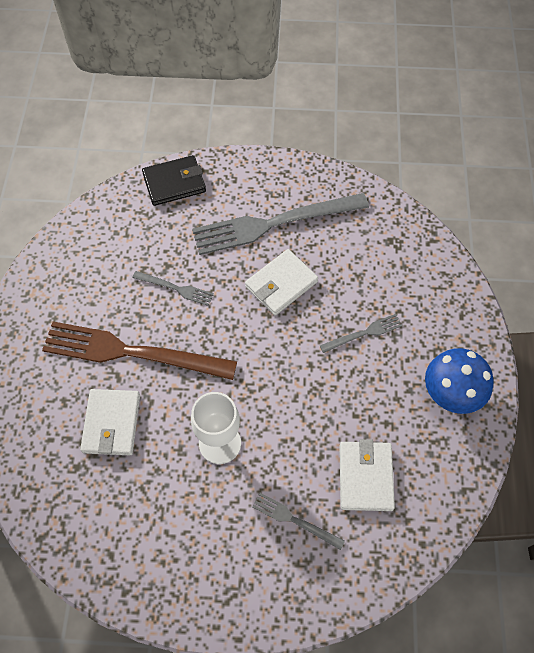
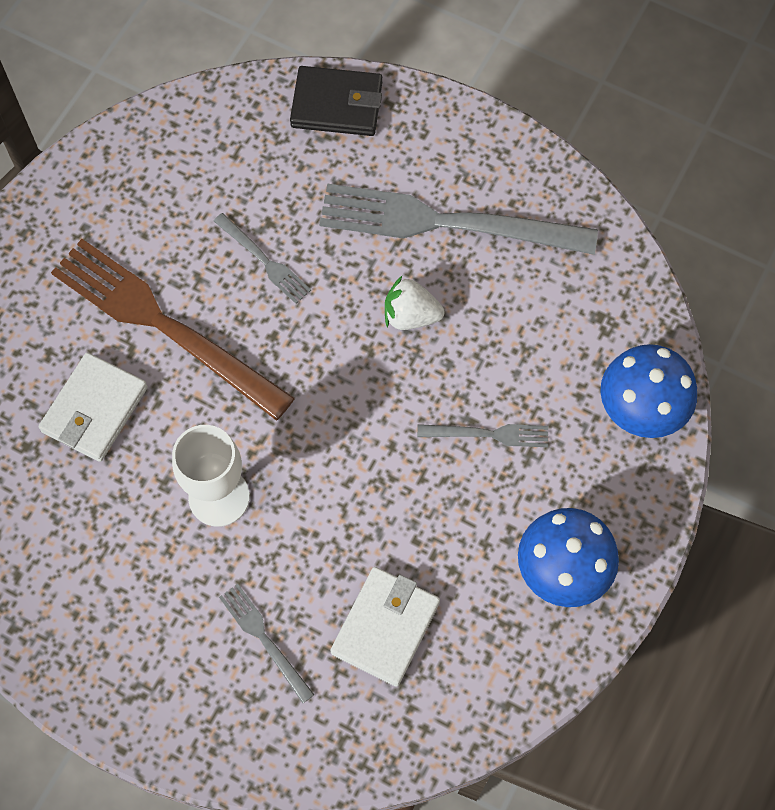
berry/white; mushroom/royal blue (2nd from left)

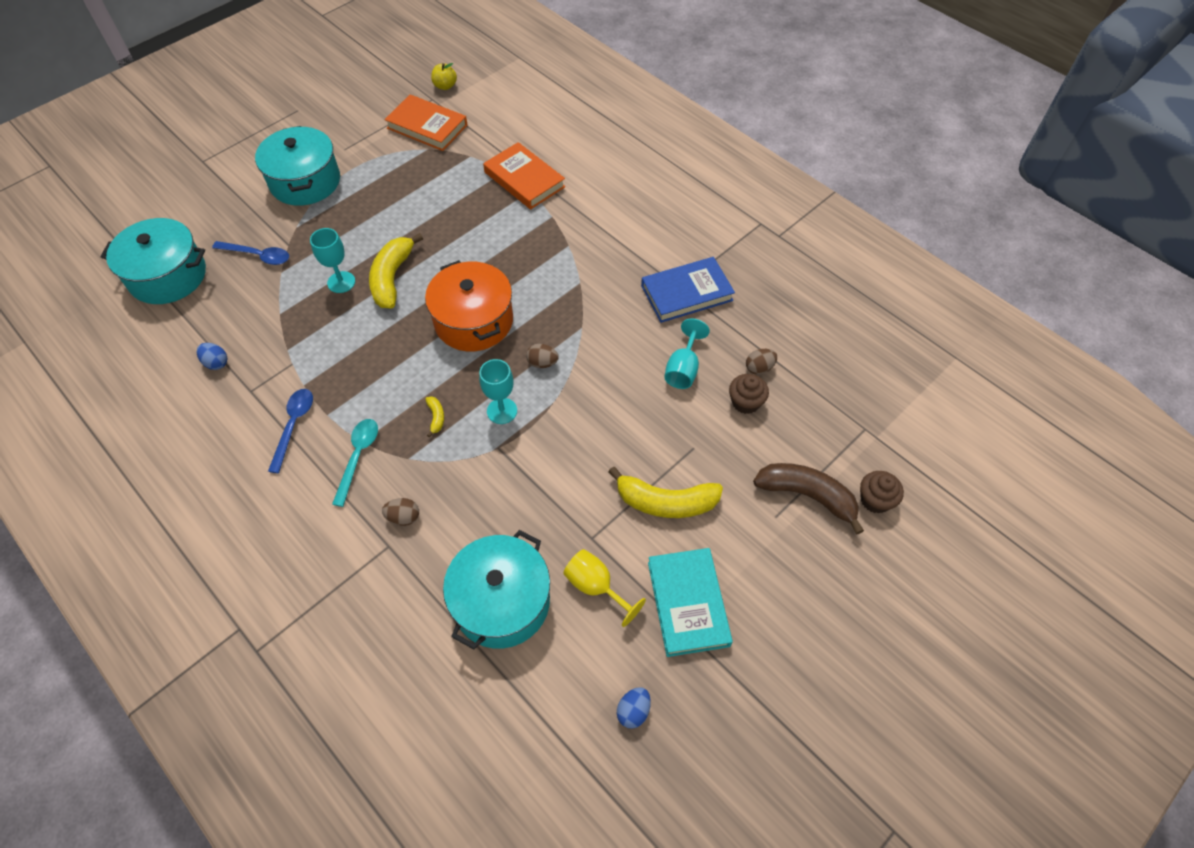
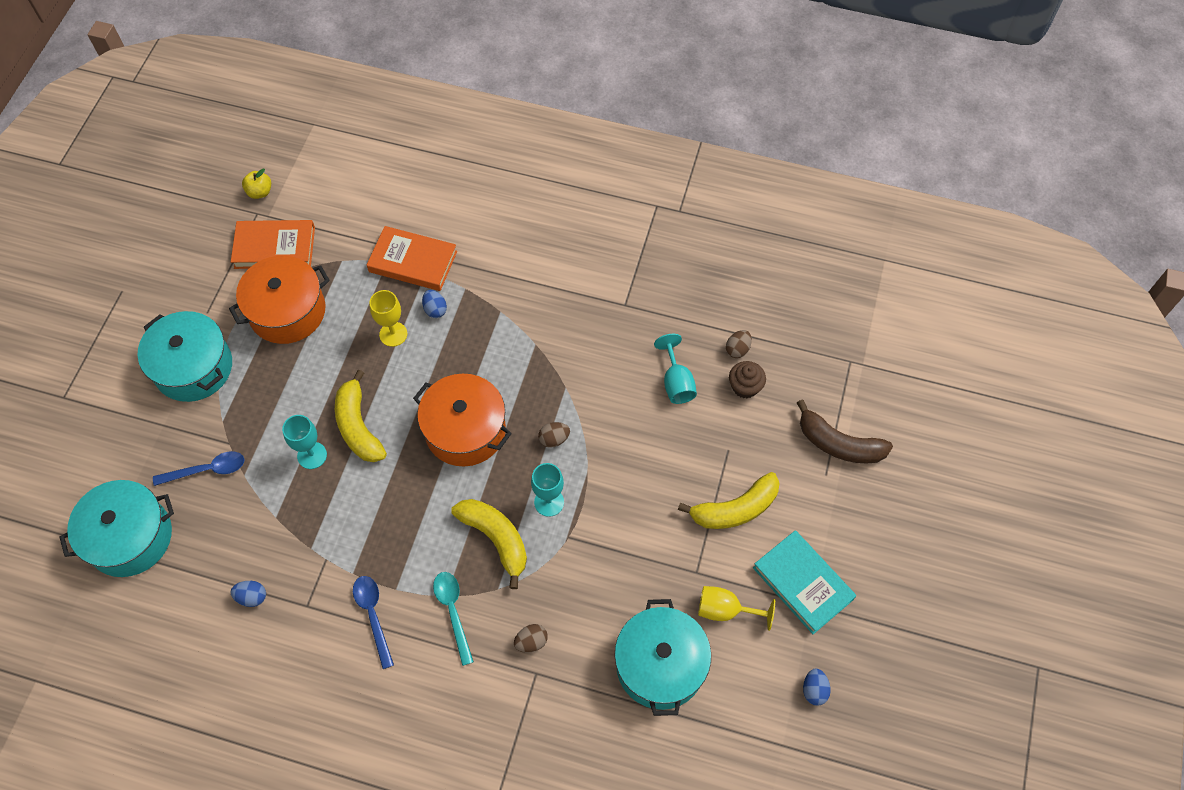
book/royal blue; banana/bright yellow (2nd from left); banana/russet; fairy cake/russet (2nd from left in the first image); cooking pot/orange-coloured (1st from left); chalice/bright yellow (1st from left); toy egg/royal blue (2nd from left)

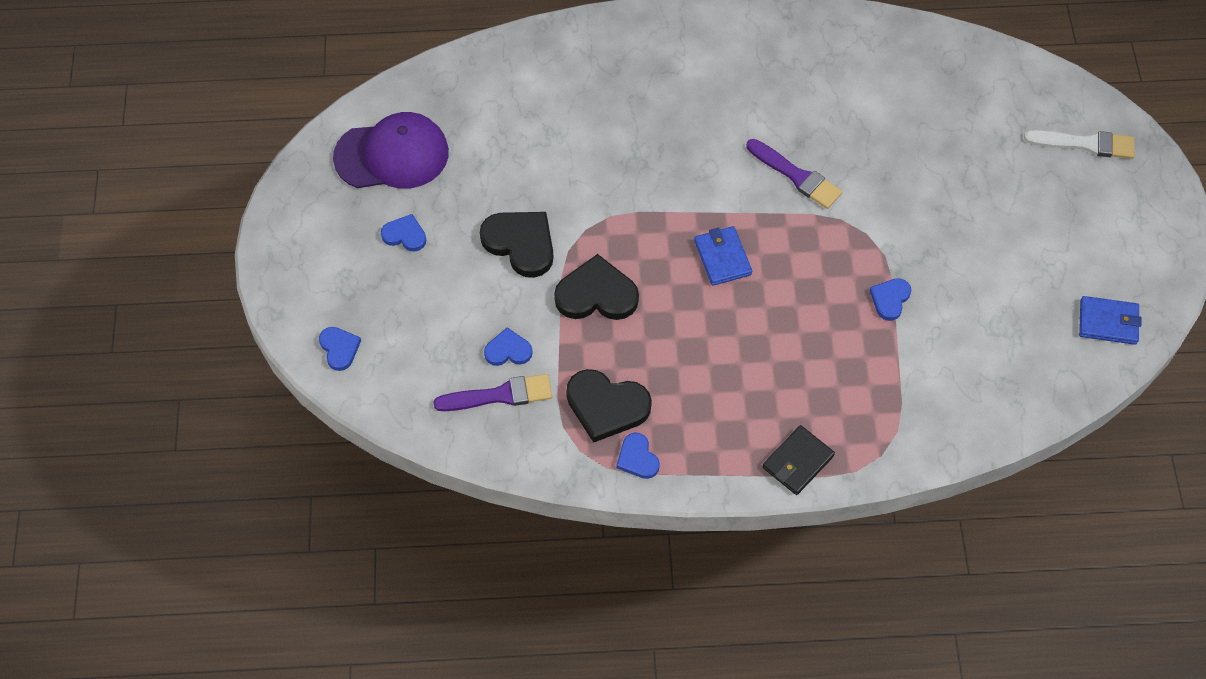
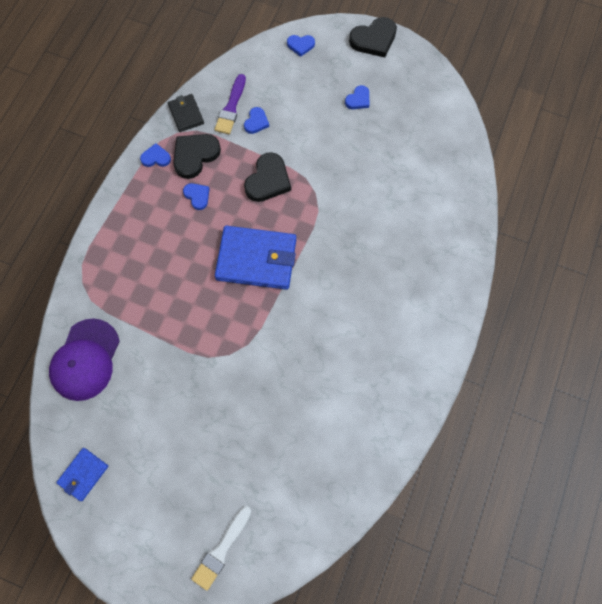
peaked cap/violet; brush/violet (2nd from left in the first image); love heart/black (3rd from left); billfold/royal blue (2nd from left); love heart/royal blue (2nd from left); billfold/black

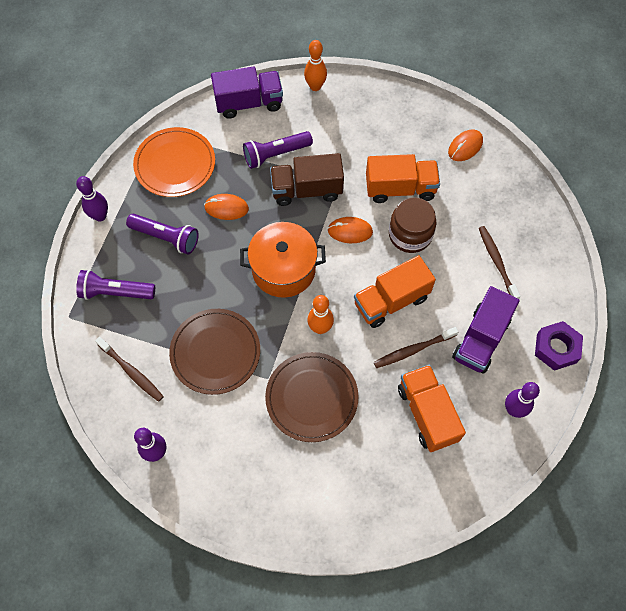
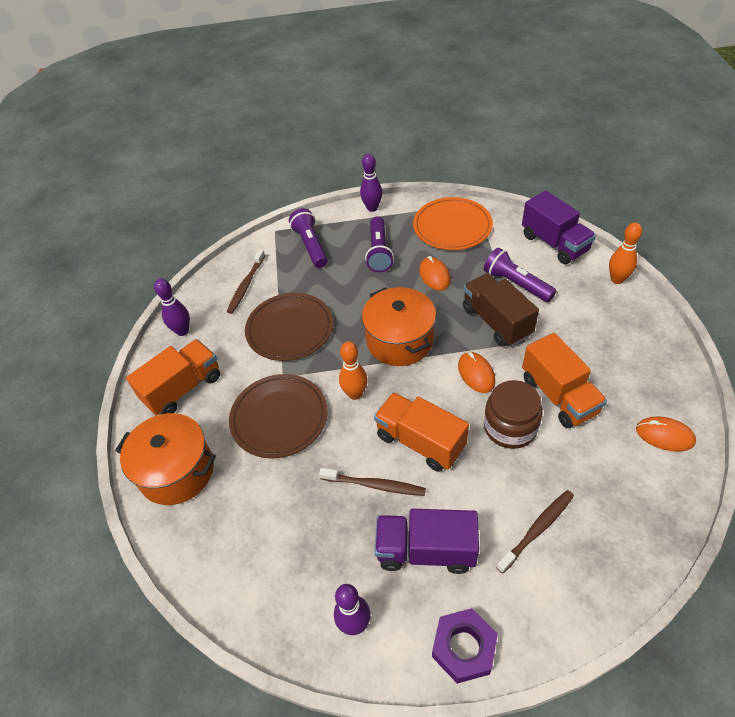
dental brush/russet (2nd from left); toy truck/orange-coloured (1st from left); cooking pot/orange-coloured (1st from left)

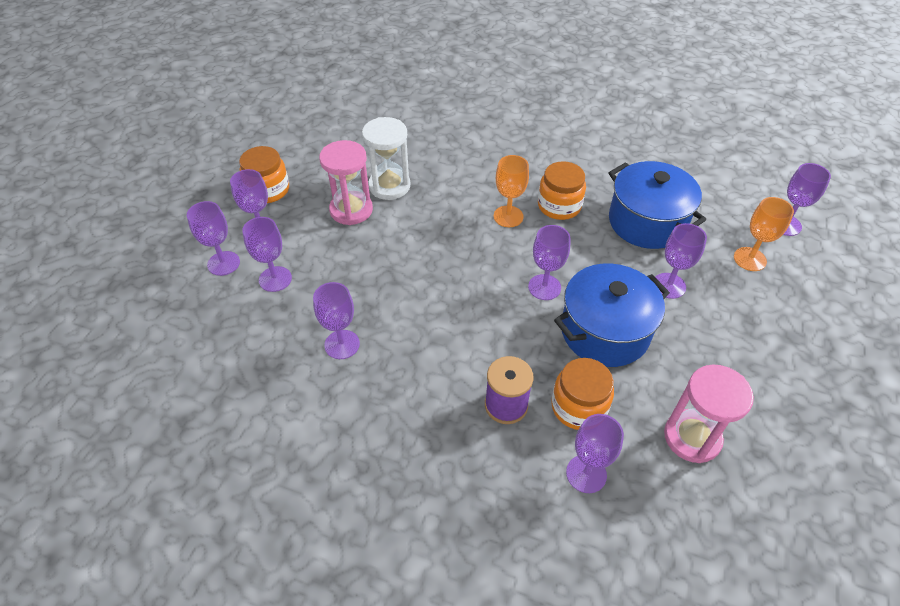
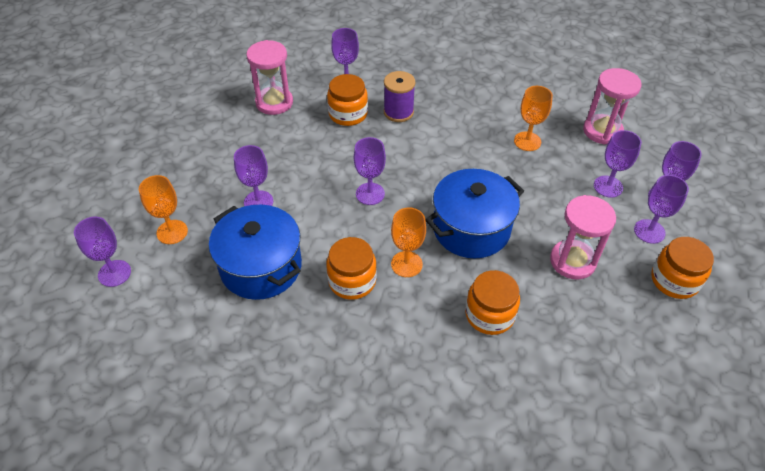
hourglass/white; cooking pot/royal blue (2nd from left); chalice/orange-coloured (3rd from left); hourglass/pink (3rd from left); jar/orange-coloured (3rd from left)

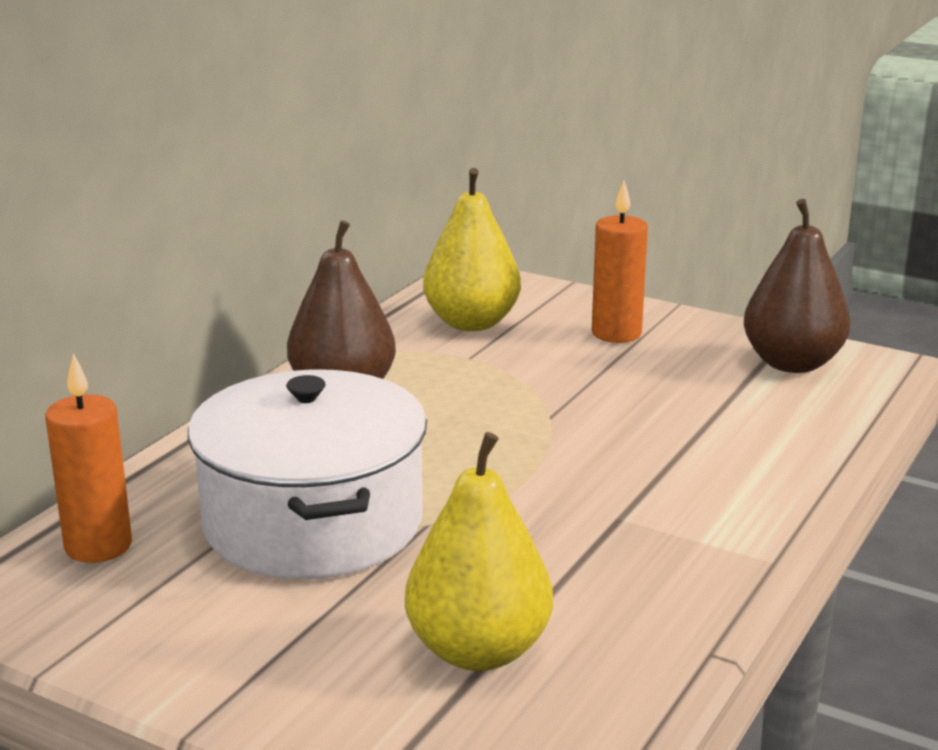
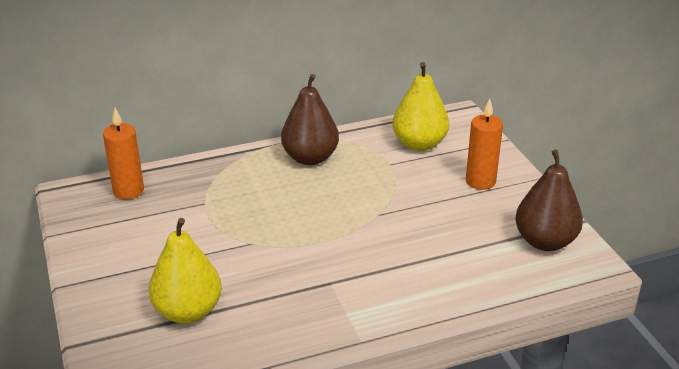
cooking pot/white

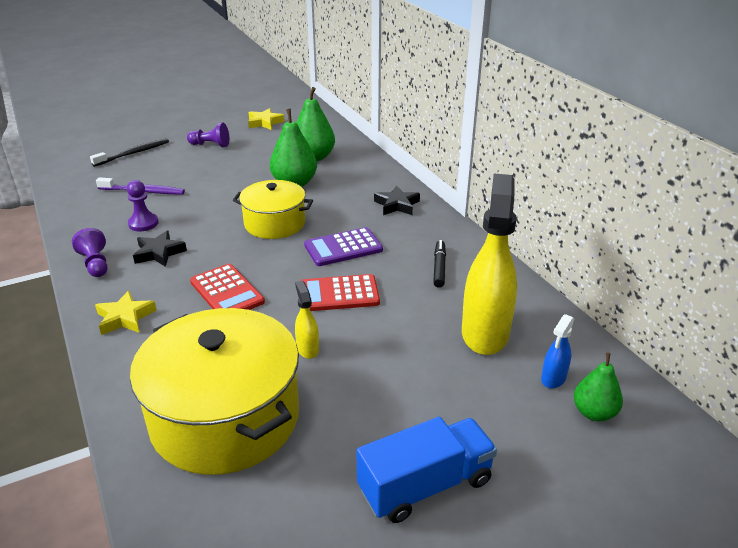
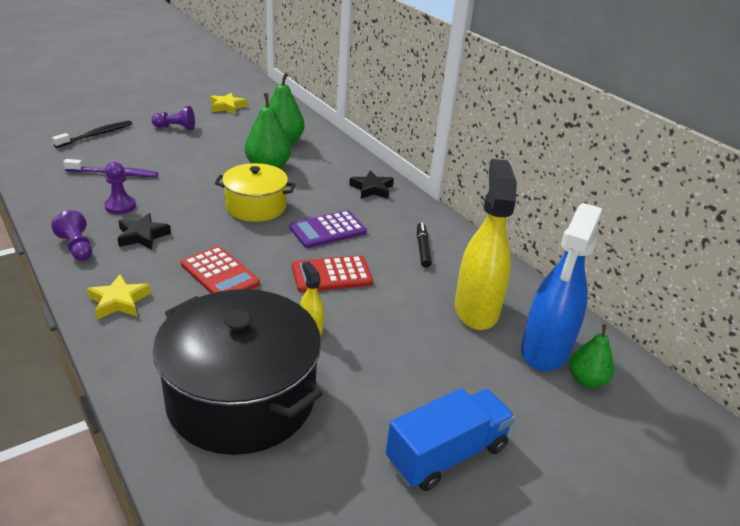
cooking pot/black; spray bottle/royal blue

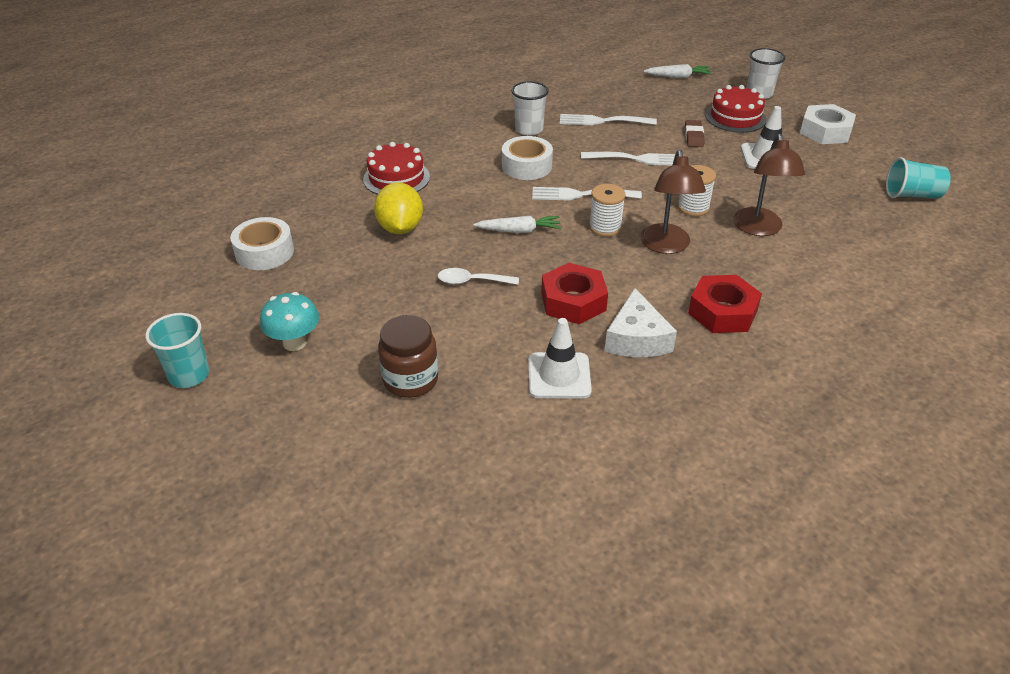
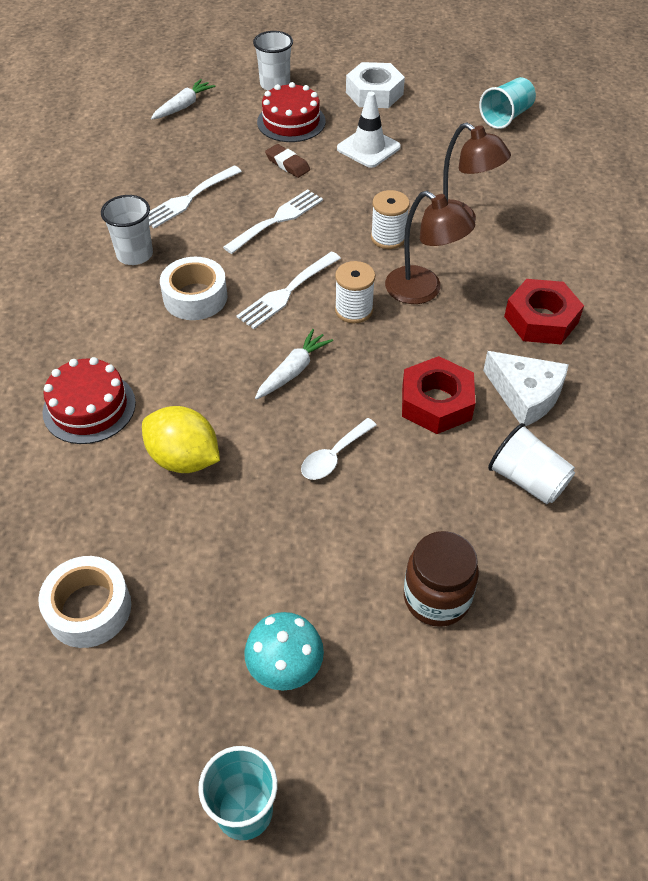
tumbler/white (3rd from left)

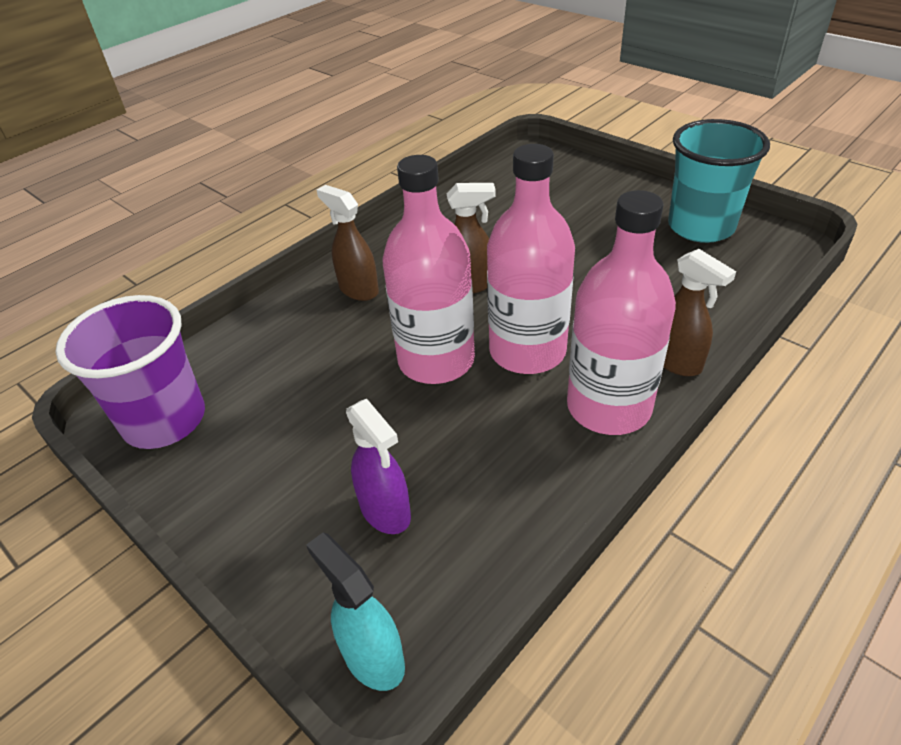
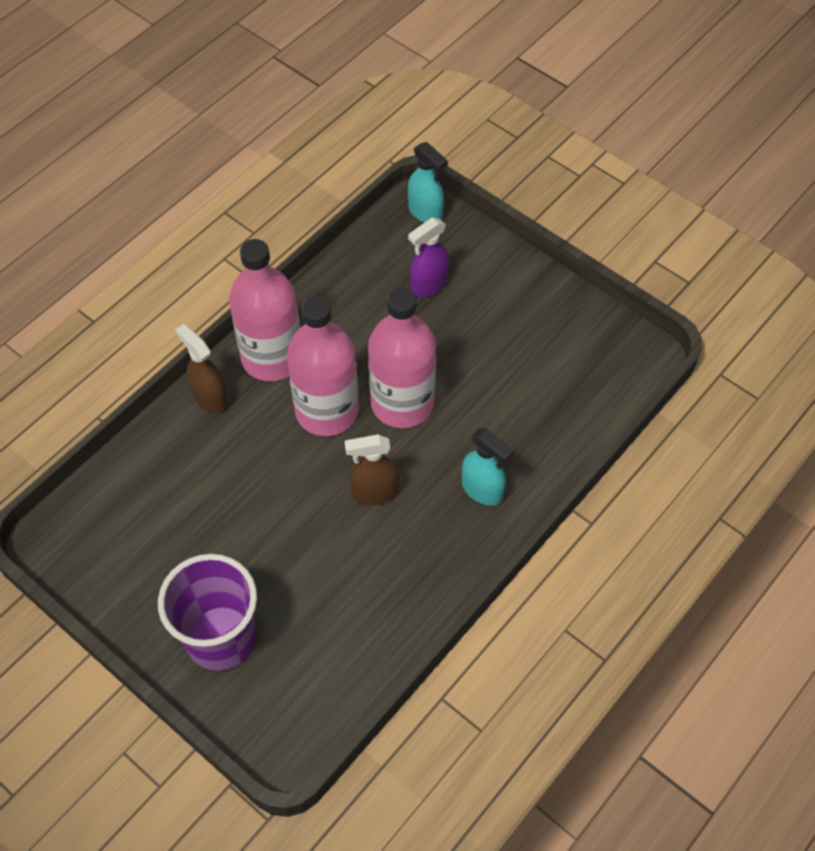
tumbler/teal; spray bottle/teal (2nd from left); tumbler/violet; spray bottle/violet

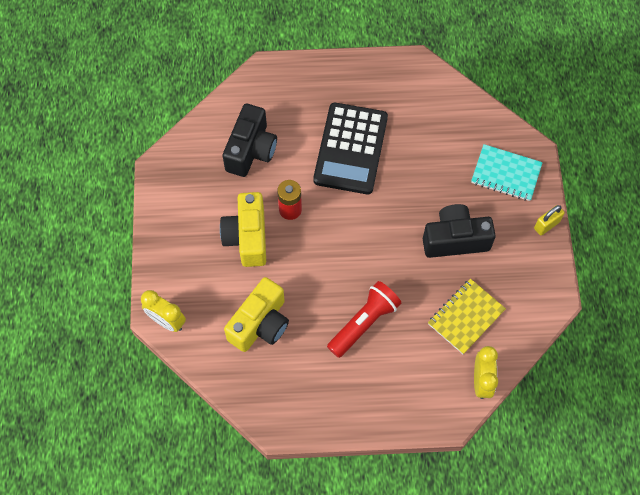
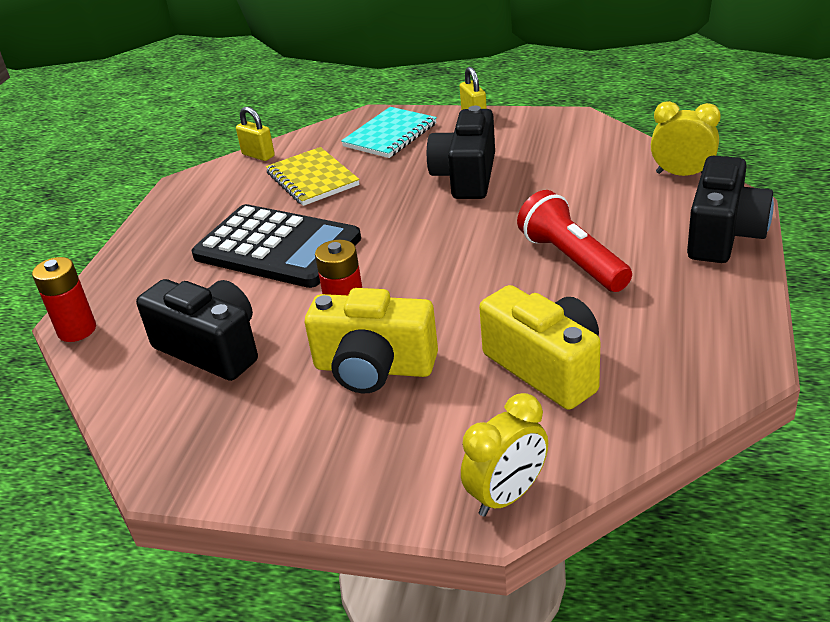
exercise book/bright yellow; lock/bright yellow (1st from left); compact camera/black (3rd from left); battery/red (1st from left)

